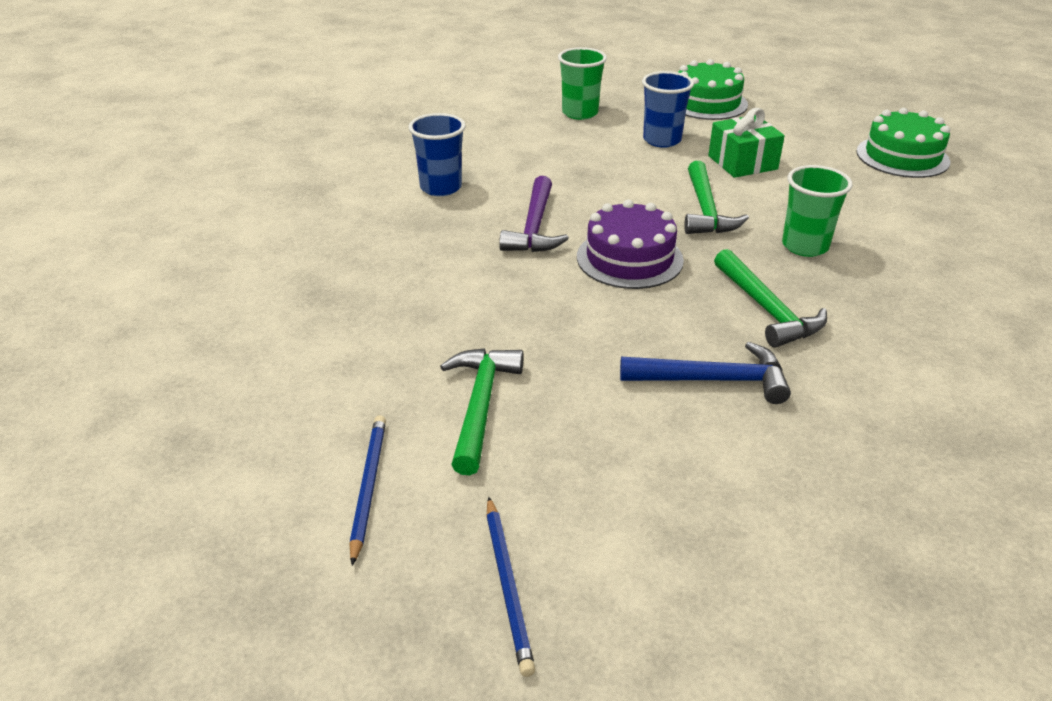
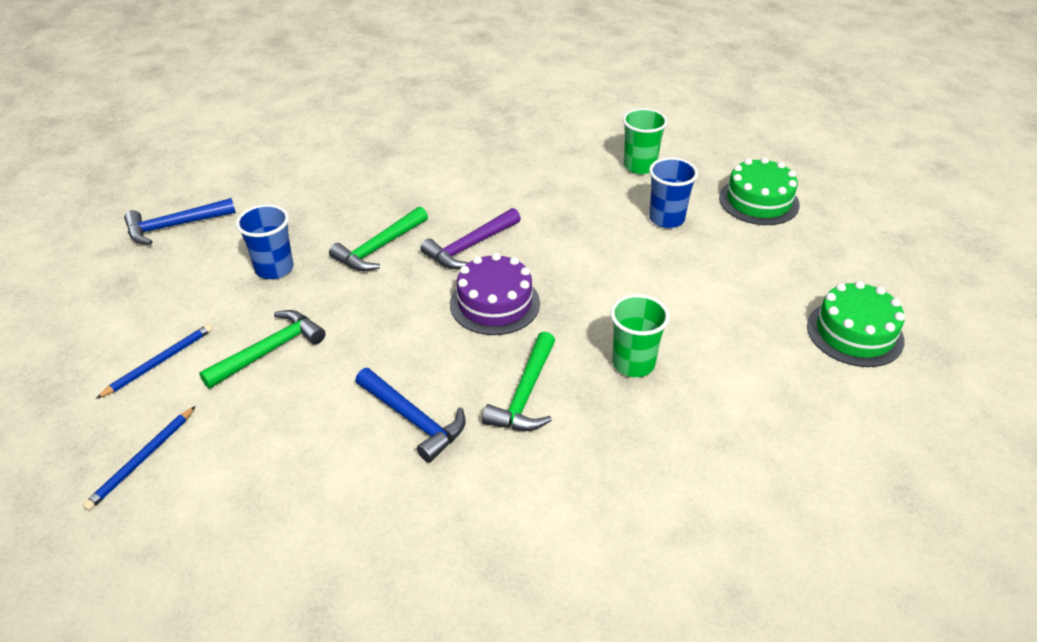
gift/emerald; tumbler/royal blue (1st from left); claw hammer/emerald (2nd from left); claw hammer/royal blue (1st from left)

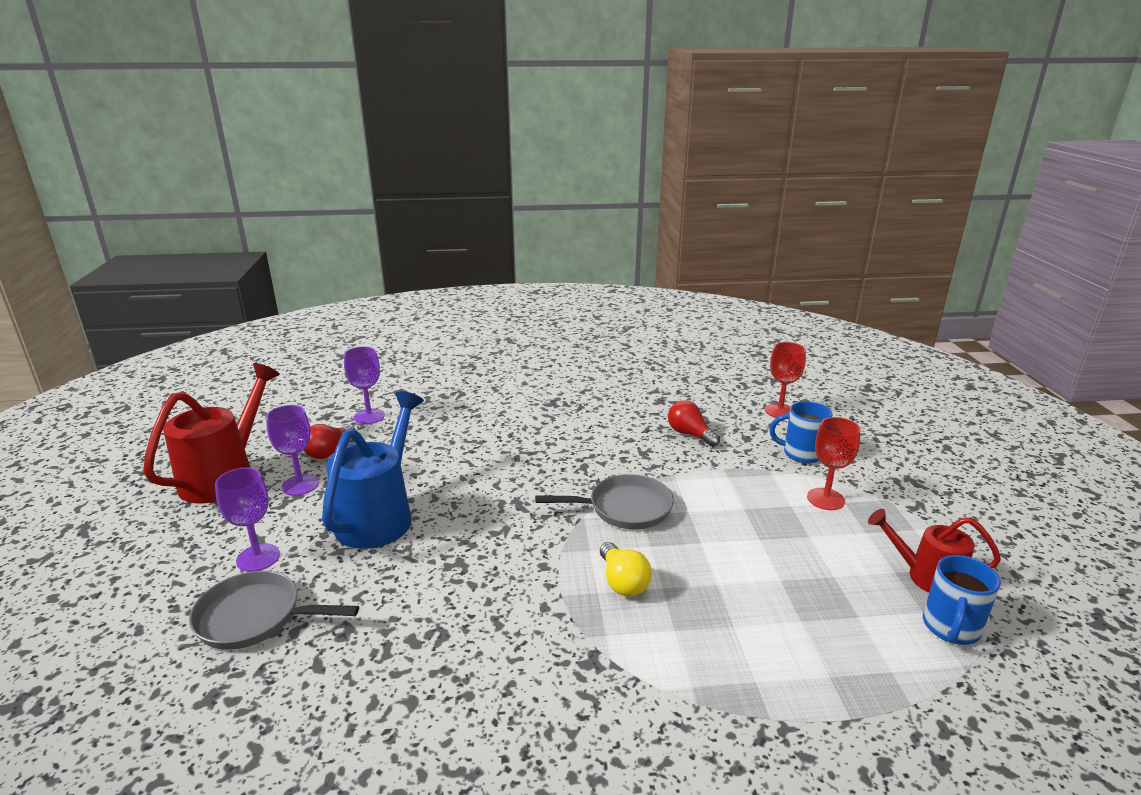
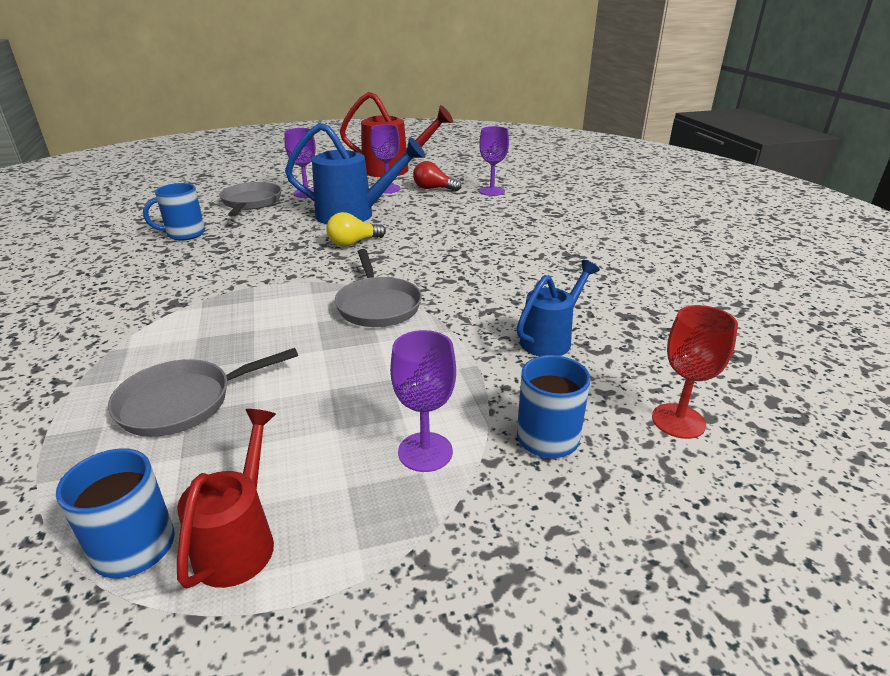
watering can/royal blue (2nd from left); chalice/violet (3rd from left); lightbulb/bright yellow; mug/royal blue (2nd from left); frying pan/ash-grey (1st from left)

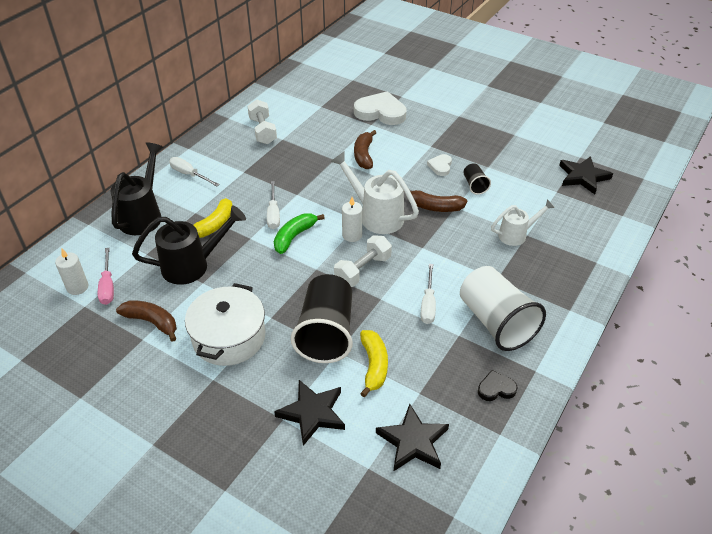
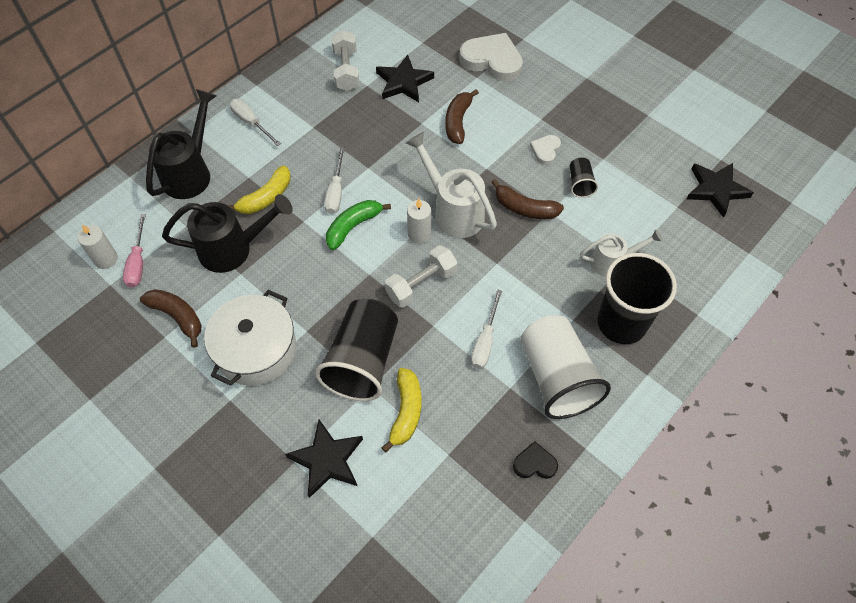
five-pointed star/black (2nd from left); tumbler/black (3rd from left)

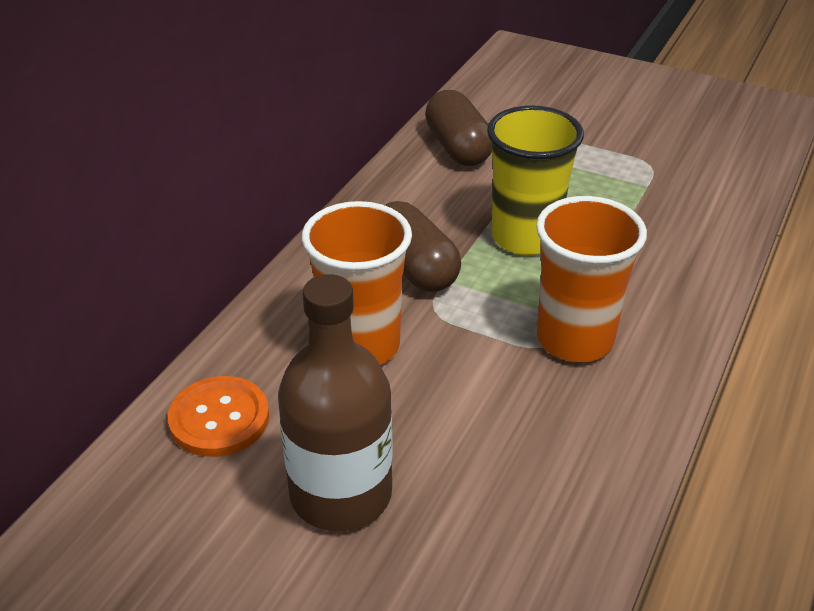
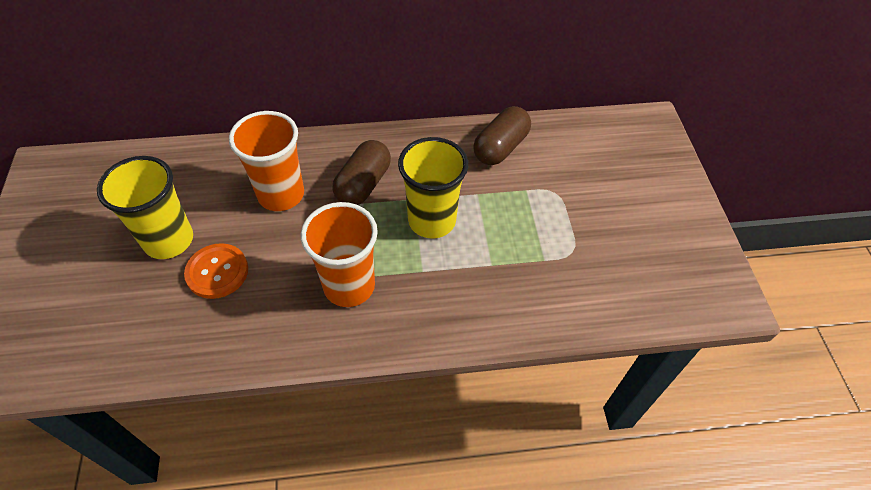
tumbler/bright yellow (1st from left); sewing button/orange-coloured

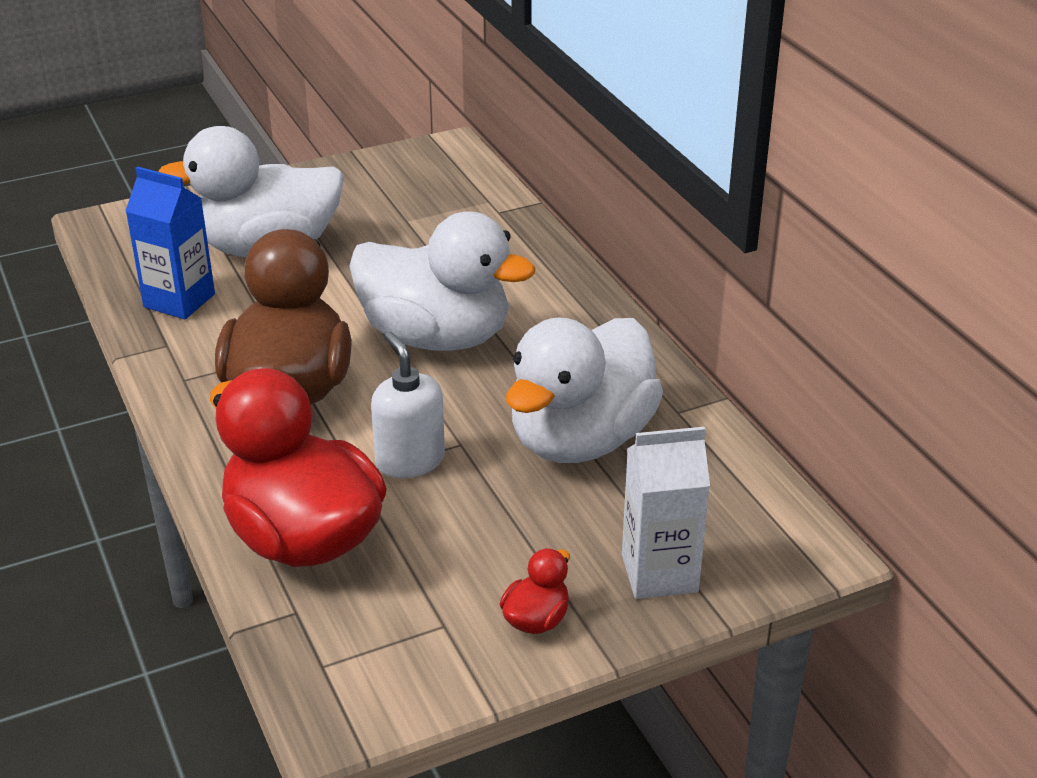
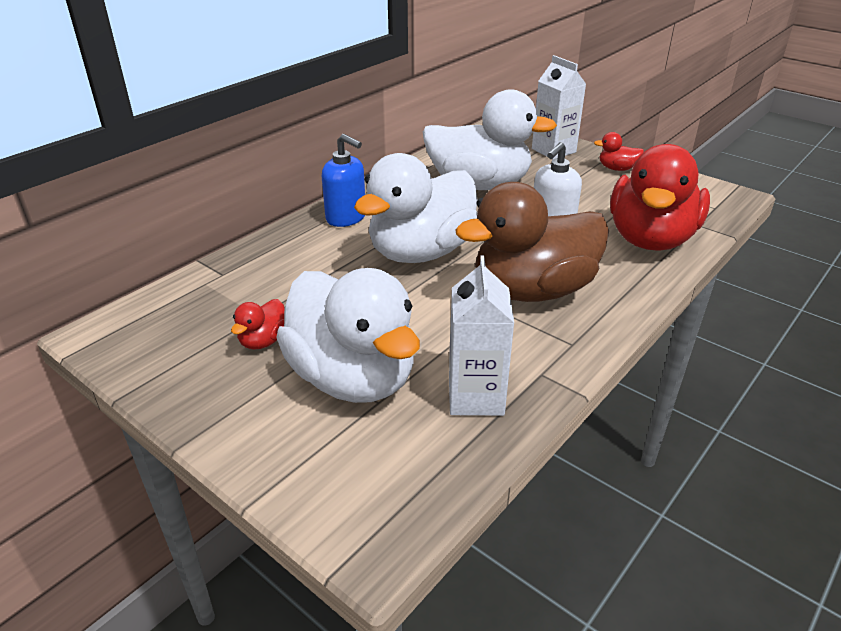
carton/white (1st from left); duck/white (2nd from left); pump bottle/royal blue; duck/red (1st from left)

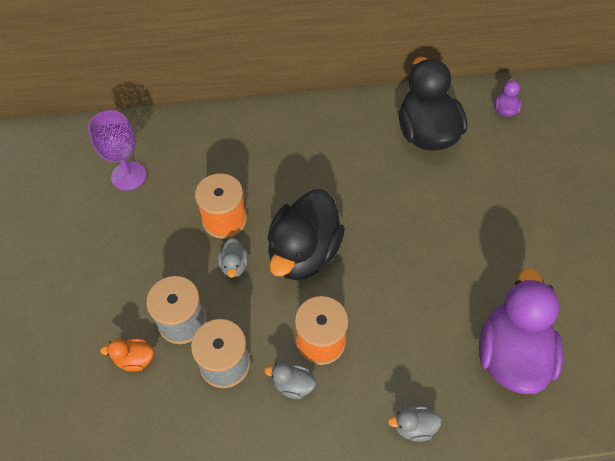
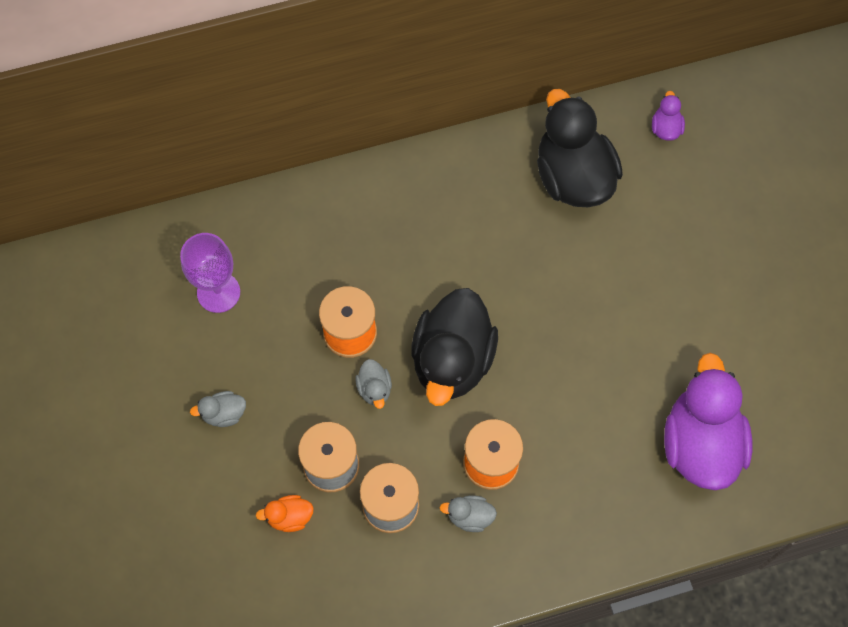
duck/ash-grey (1st from left)

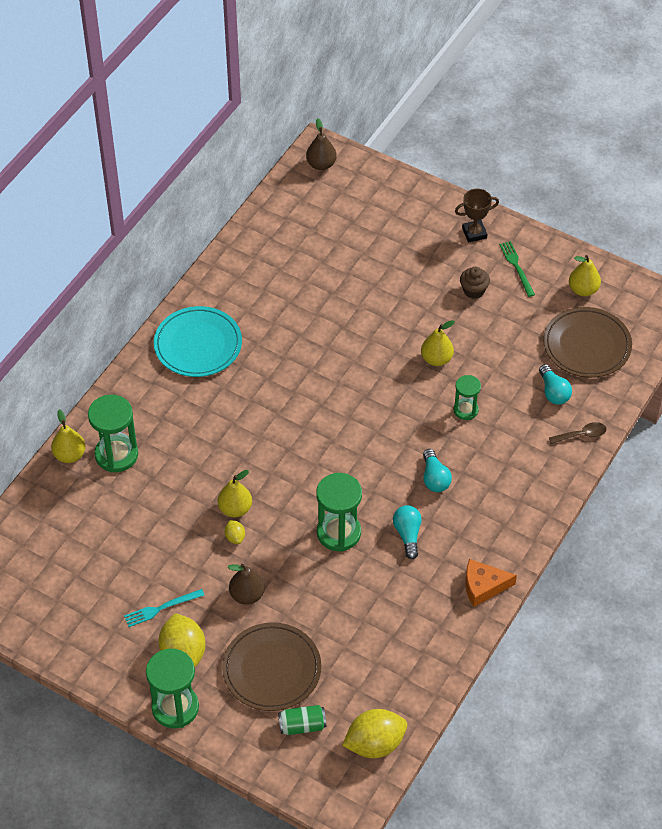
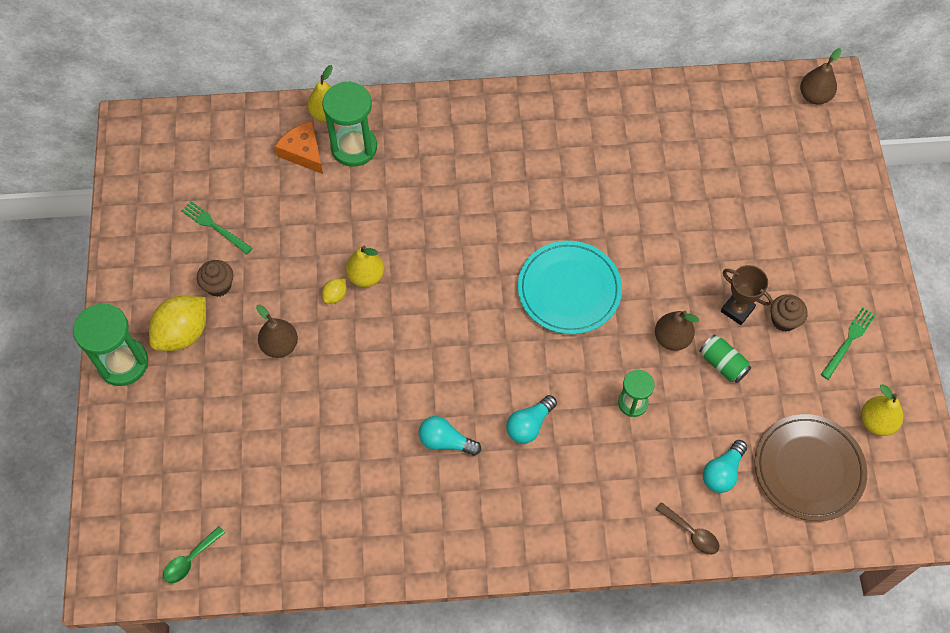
trophy/russet; plate/teal; pear/russet (2nd from left); hourglass/emerald (3rd from left in the first image); lightbulb/teal (1st from left); cheese/orange-coloured; fairy cake/russet (1st from left); plate/russet (1st from left in the first image); can/emerald; teaspoon/emerald; fork/emerald (1st from left)

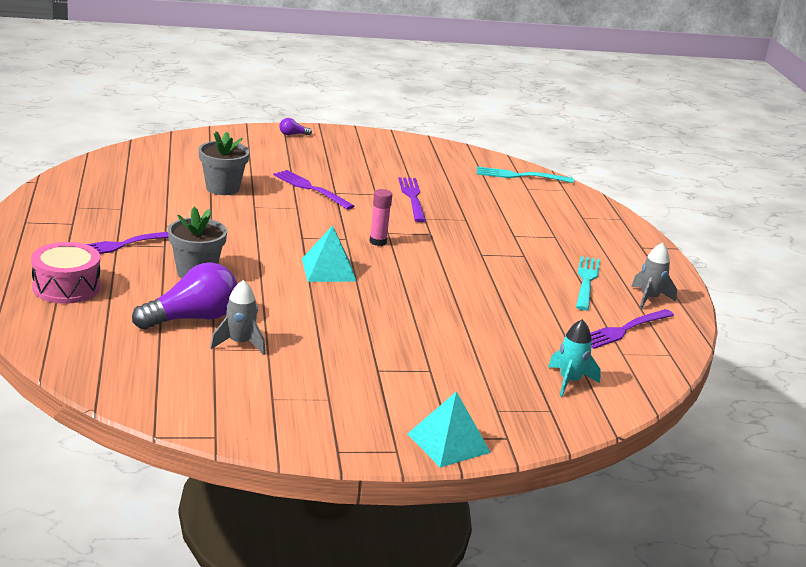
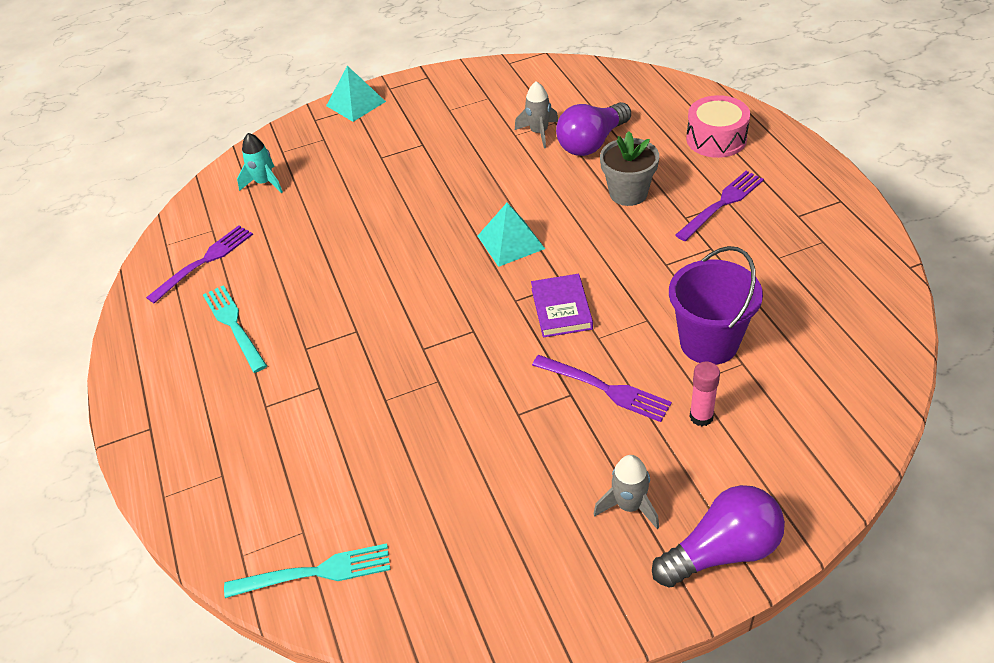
lightbulb/violet (2nd from left); pail/violet; fork/violet (3rd from left in the first image); glue stick/pink; rocket/ash-grey (2nd from left); fork/teal (1st from left); book/violet

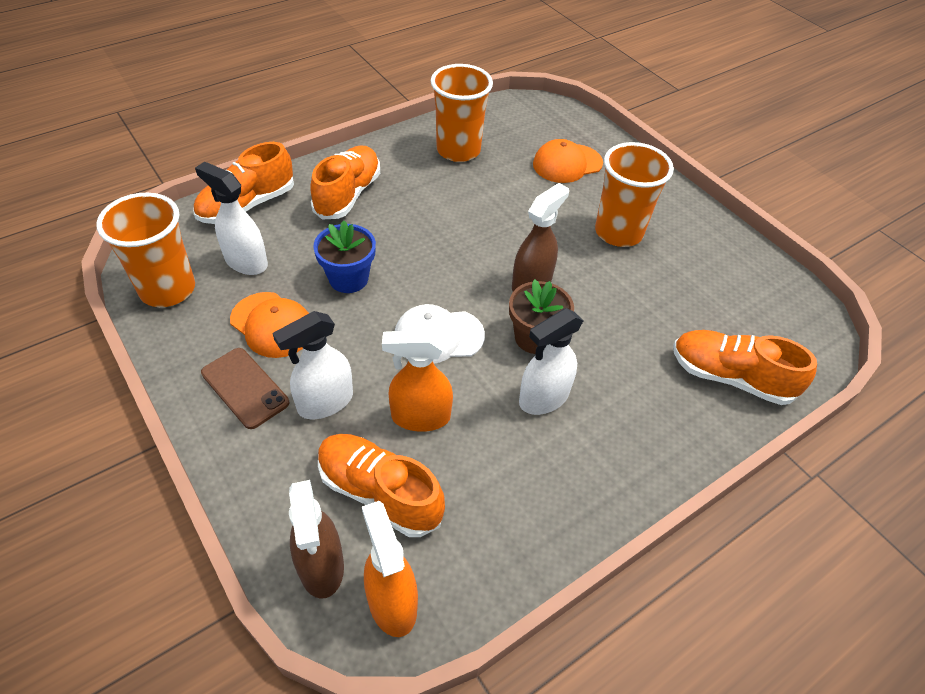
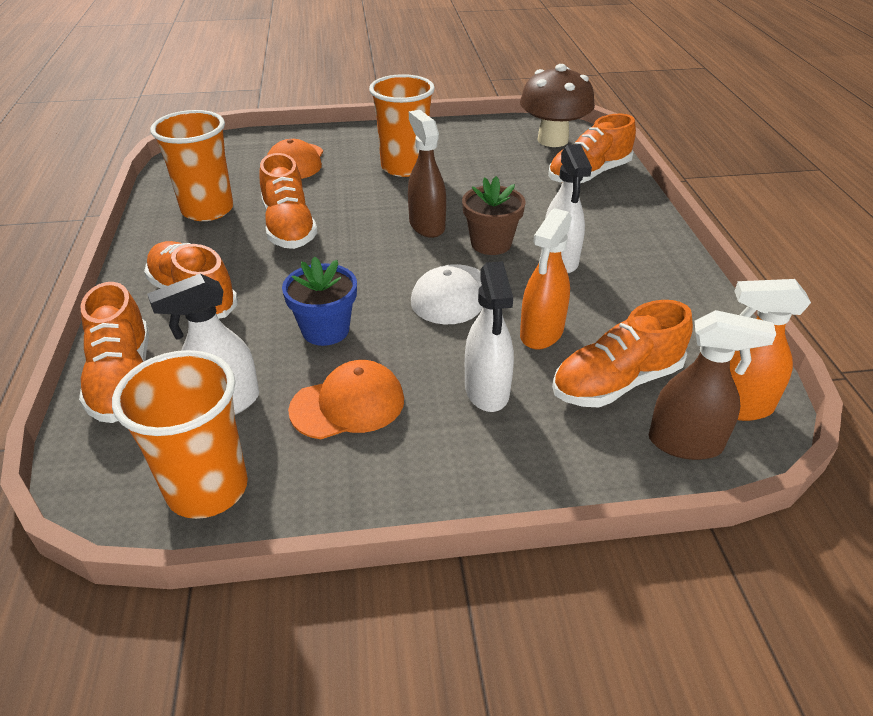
mobile phone/russet; mushroom/russet; sneaker/orange-coloured (3rd from left)

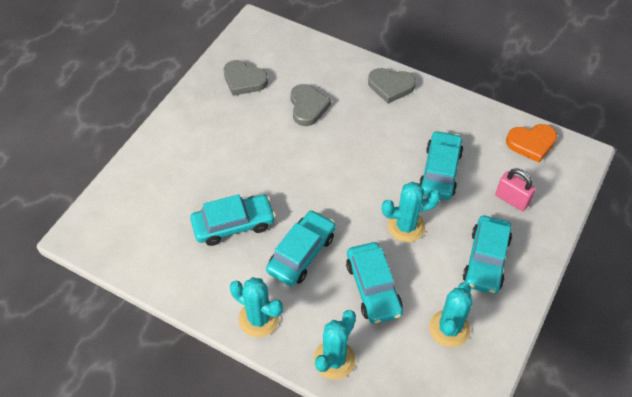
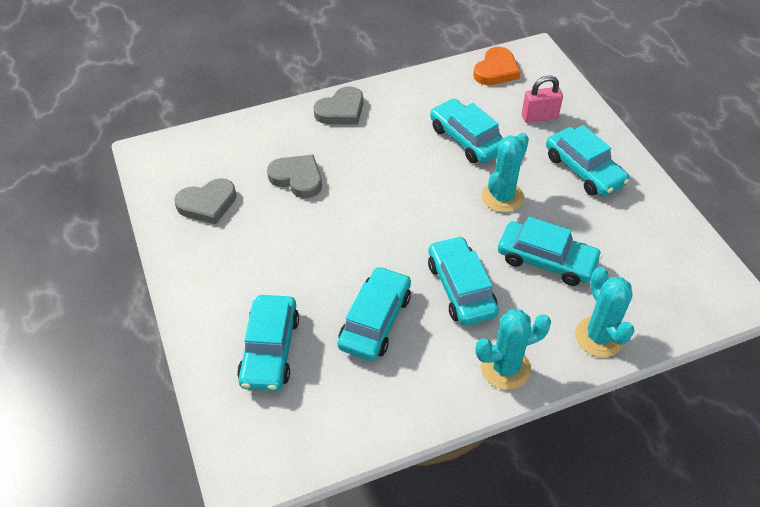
saguaro cactus/teal (4th from left in the first image); automobile/teal (1st from left)

